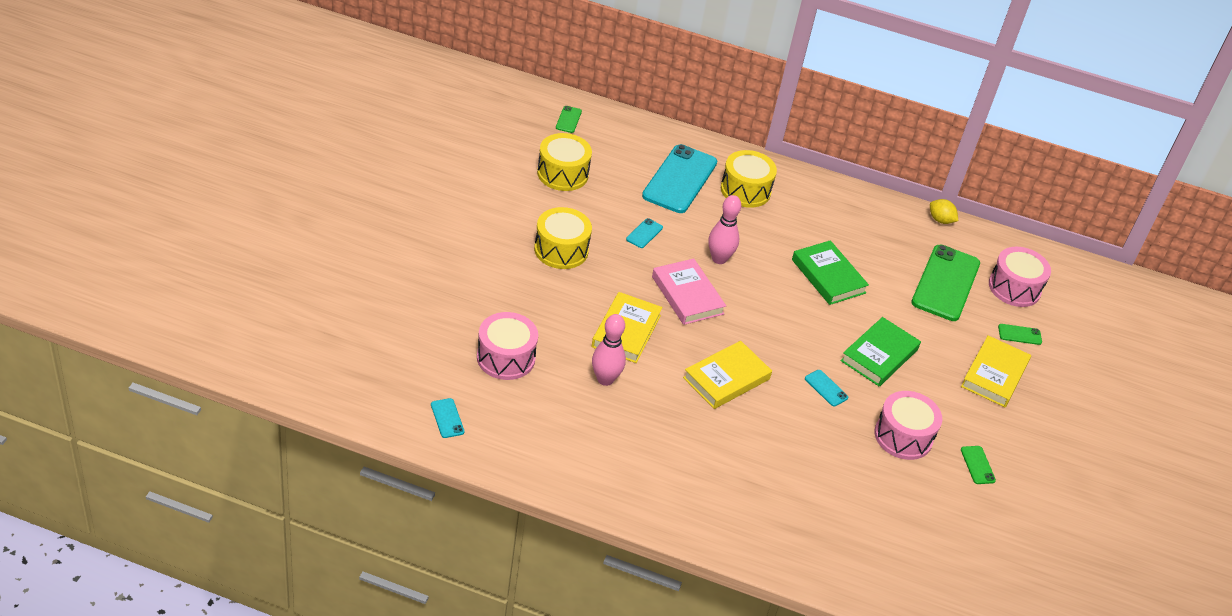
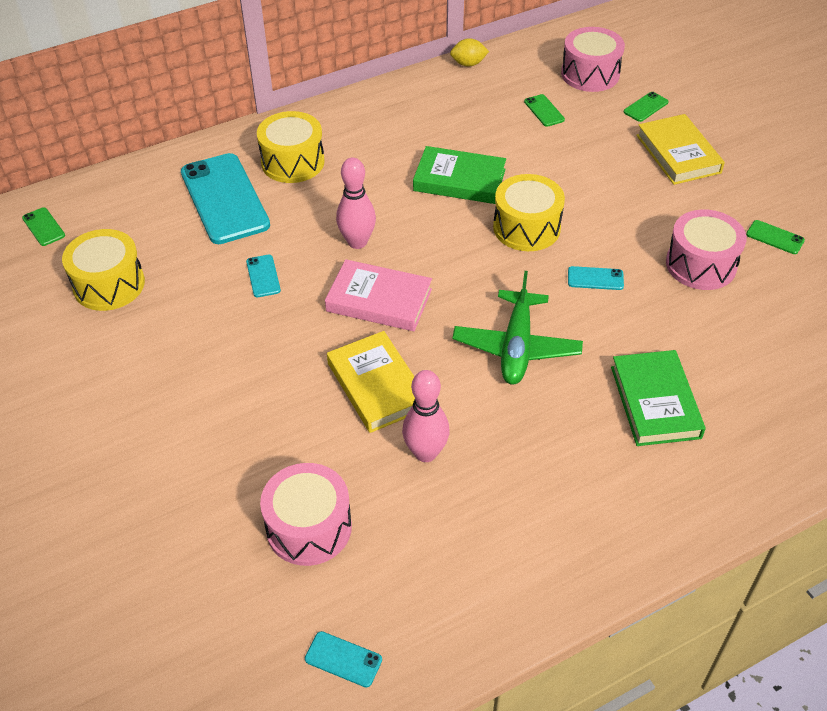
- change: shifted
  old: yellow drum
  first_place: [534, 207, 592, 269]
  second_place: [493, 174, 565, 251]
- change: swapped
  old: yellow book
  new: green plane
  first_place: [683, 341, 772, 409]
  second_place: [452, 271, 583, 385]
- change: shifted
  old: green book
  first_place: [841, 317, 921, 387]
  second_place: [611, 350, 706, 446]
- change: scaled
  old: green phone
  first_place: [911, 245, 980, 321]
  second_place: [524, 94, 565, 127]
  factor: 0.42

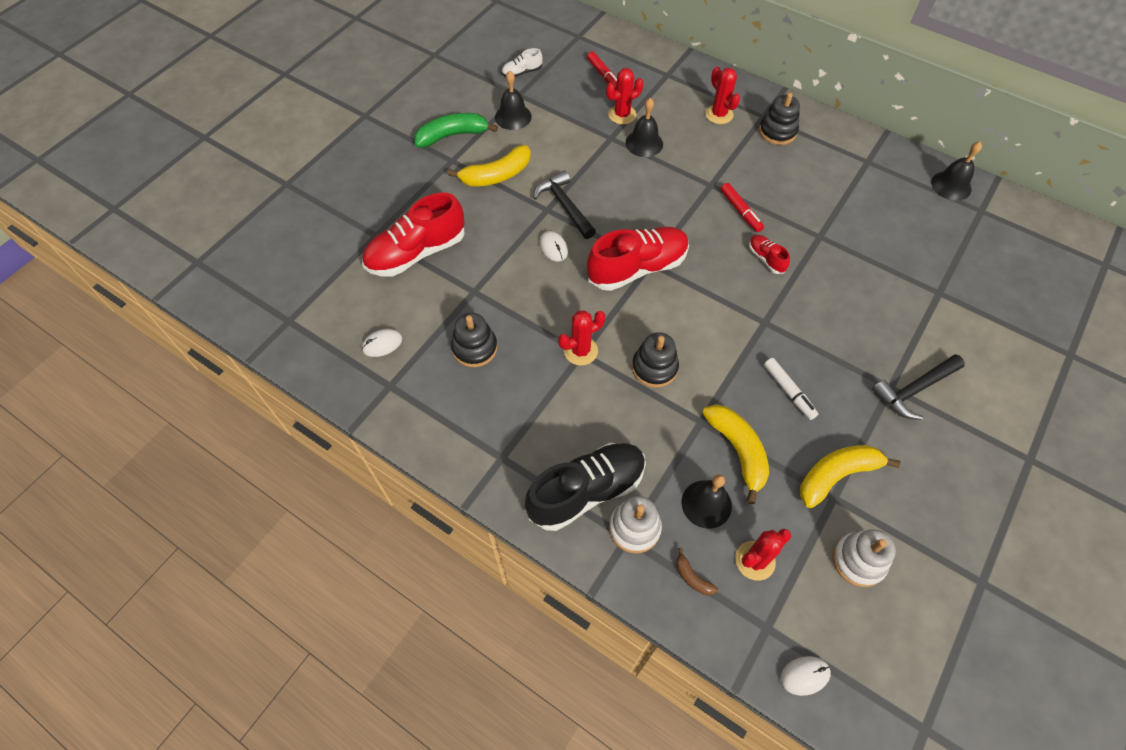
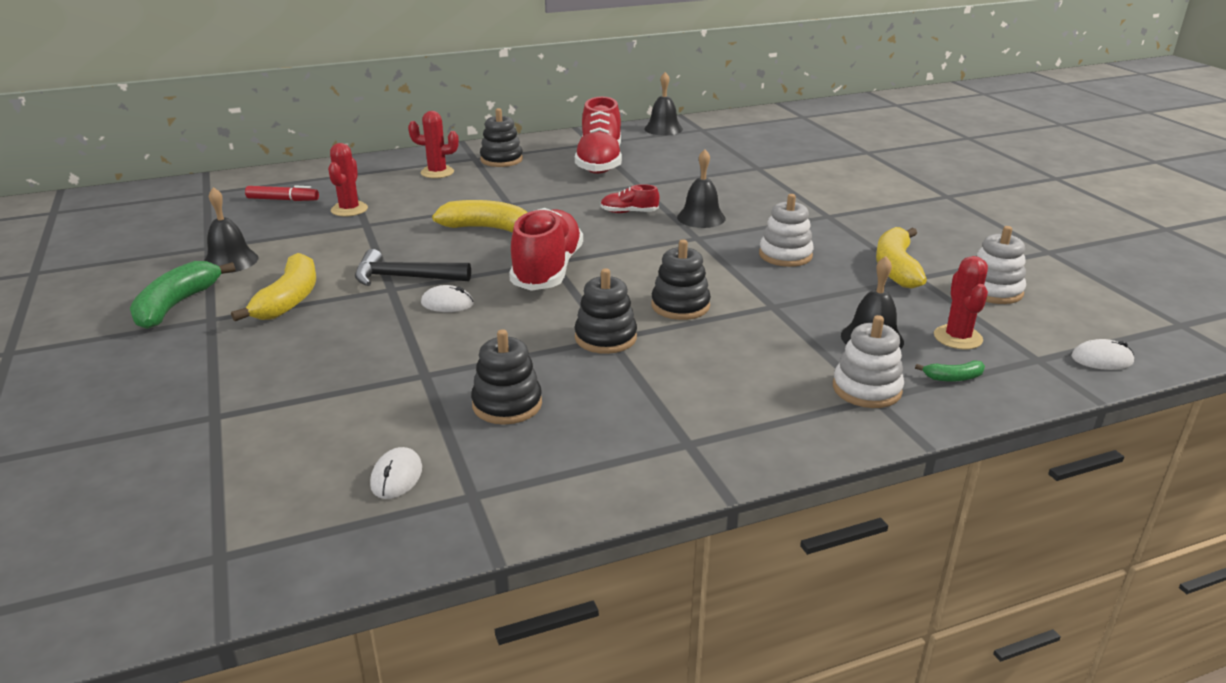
- change: shifted
  old: red shoe
  first_place: [362, 193, 465, 276]
  second_place: [575, 97, 622, 174]
- change: gone
  old: white shoe
  first_place: [502, 48, 543, 77]
- change: gone
  old: black shoe
  first_place: [525, 443, 646, 531]
- change: swapped
  old: red cactus
  new: black stacking toy
  first_place: [558, 310, 605, 366]
  second_place: [574, 268, 637, 354]
- change: shifted
  old: black bell
  first_place: [626, 98, 663, 157]
  second_place: [677, 149, 725, 228]
- change: repainted
  old: brown banana
  new: green banana
  first_place: [676, 548, 718, 595]
  second_place: [915, 361, 985, 382]
- change: shifted
  old: yellow banana
  first_place: [702, 404, 769, 504]
  second_place: [432, 200, 528, 232]
- change: gone
  old: red marker
  first_place: [721, 183, 764, 232]
- change: swapped
  old: white marker
  new: white stacking toy
  first_place: [764, 358, 818, 420]
  second_place: [759, 194, 814, 267]
- change: rotated
  old: white mouse
  first_place: [780, 656, 831, 696]
  second_place: [1071, 339, 1134, 370]
  degrees: 75
- change: gone
  old: black hammer
  first_place: [872, 354, 965, 420]

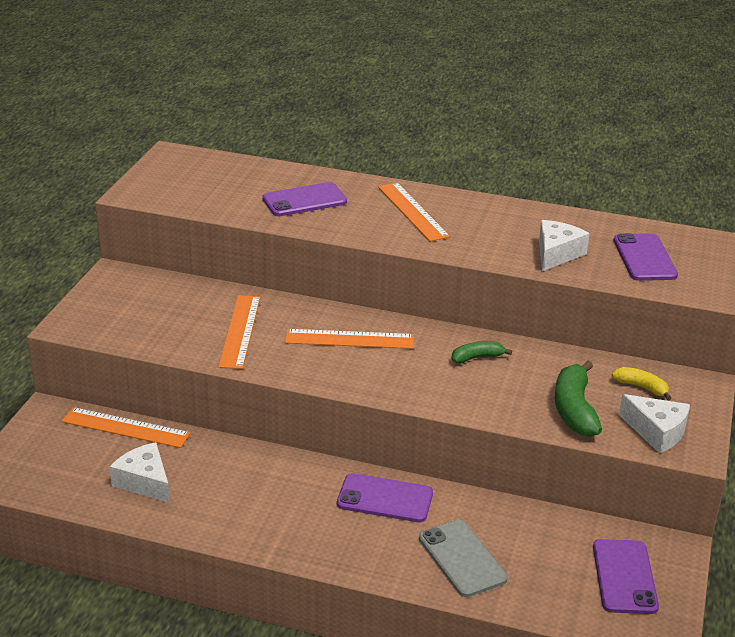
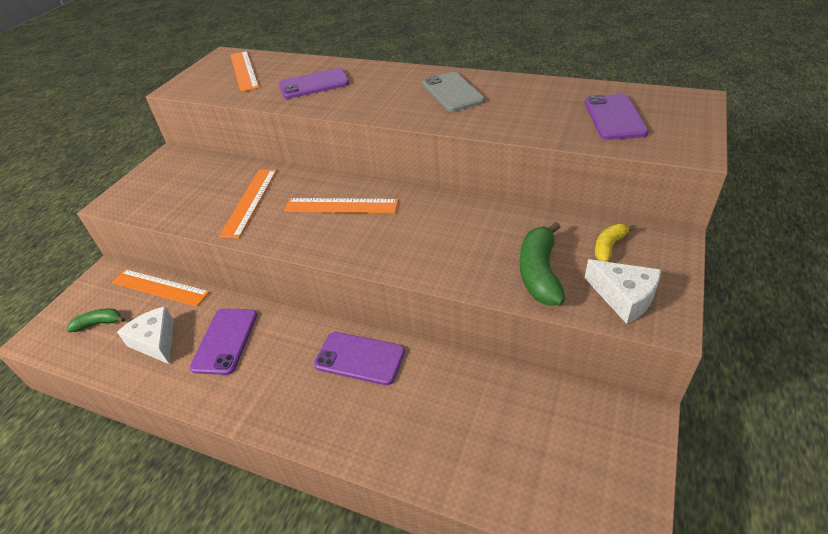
- change: shifted
  old: orange ruler
  first_place: [378, 182, 450, 242]
  second_place: [230, 51, 259, 92]
- change: shifted
  old: grey phone
  first_place: [419, 520, 508, 597]
  second_place: [423, 72, 485, 112]
- change: shifted
  old: green banana
  first_place: [452, 341, 512, 364]
  second_place: [66, 309, 125, 332]
- change: gone
  old: white cheese
  first_place: [539, 220, 590, 271]
- change: shifted
  old: purple phone
  first_place: [593, 539, 659, 614]
  second_place: [190, 308, 257, 375]
- change: rotated
  old: yellow banana
  first_place: [612, 367, 671, 400]
  second_place: [595, 224, 636, 262]
  degrees: -90

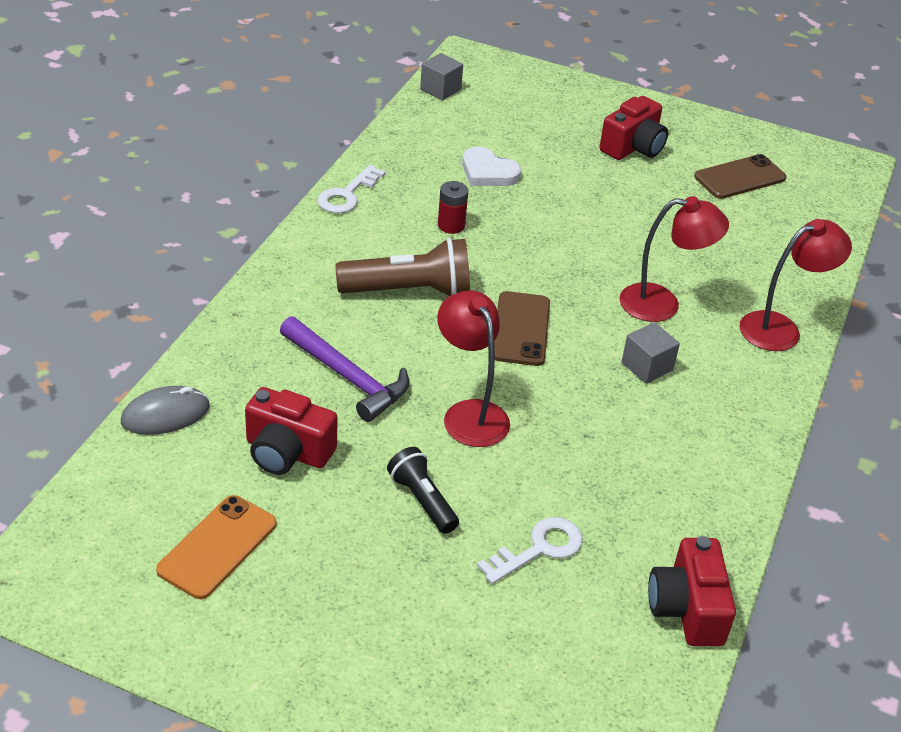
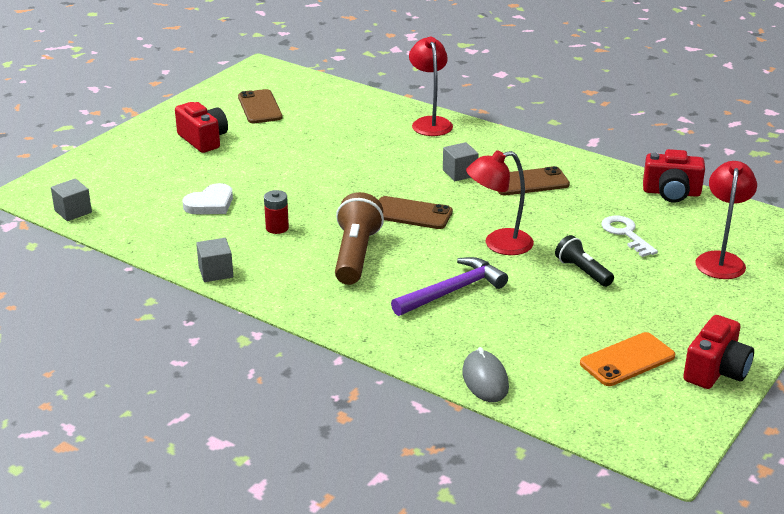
- change: rotated
  old: orange phone
  first_place: [156, 495, 277, 599]
  second_place: [580, 332, 675, 386]
  degrees: -75
- change: shifted
  old: red camera
  first_place: [245, 387, 338, 475]
  second_place: [683, 315, 754, 389]
- change: swapped
  old: white key
  new: grey cube
  first_place: [317, 165, 386, 213]
  second_place: [196, 238, 233, 282]
- change: rotated
  old: black flashlight
  first_place: [387, 447, 459, 534]
  second_place: [555, 235, 614, 287]
  degrees: 75
- change: shifted
  old: red lamp
  first_place: [620, 196, 729, 322]
  second_place: [695, 161, 757, 279]
- change: new
  new: brown phone
  second_place: [497, 166, 570, 195]

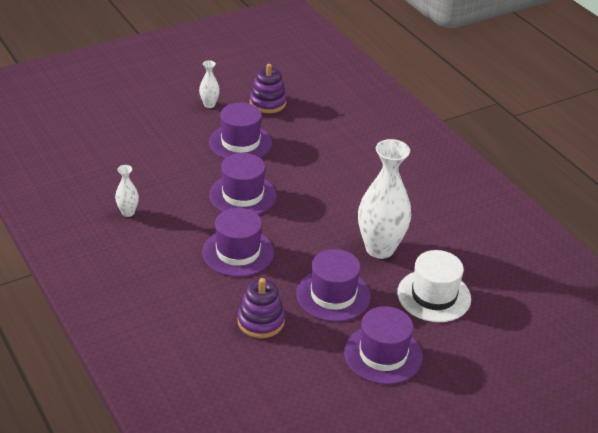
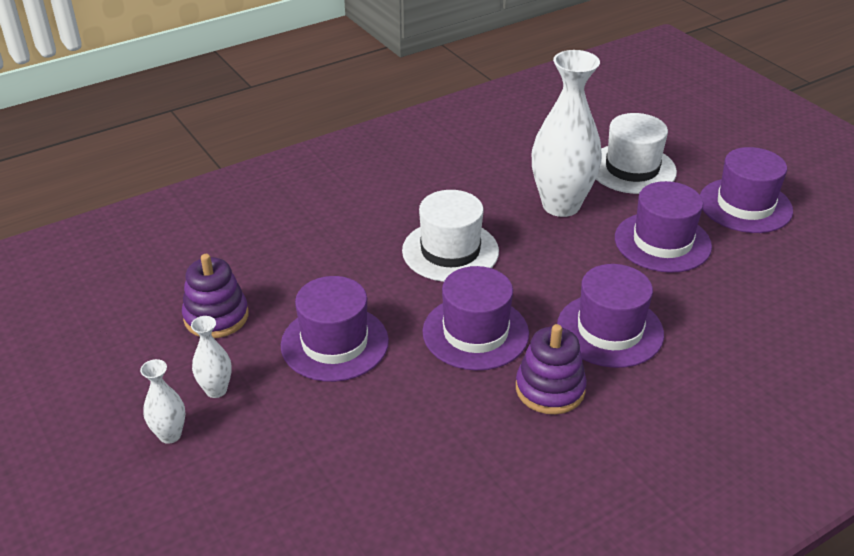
- change: shifted
  old: white vase
  first_place: [115, 165, 139, 217]
  second_place: [140, 359, 185, 444]
- change: shifted
  old: purple stacking toy
  first_place: [237, 278, 285, 338]
  second_place: [516, 324, 587, 414]
- change: new
  new: white hat
  second_place: [402, 190, 499, 282]

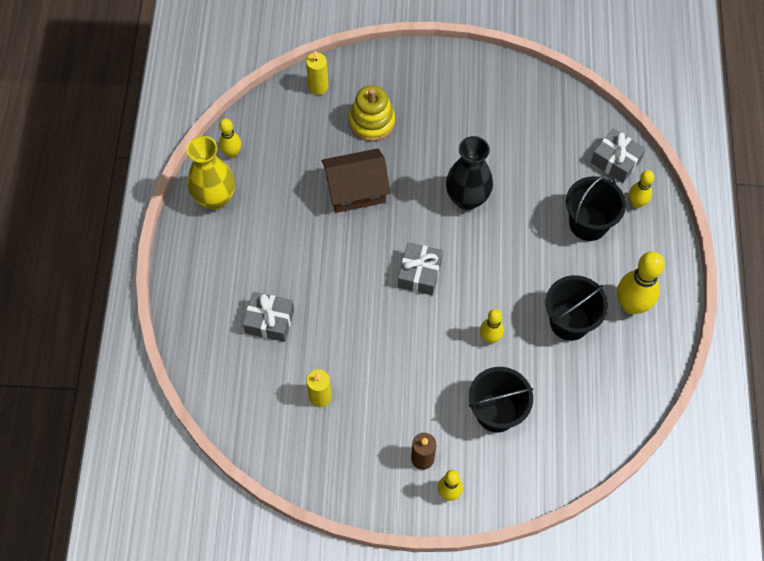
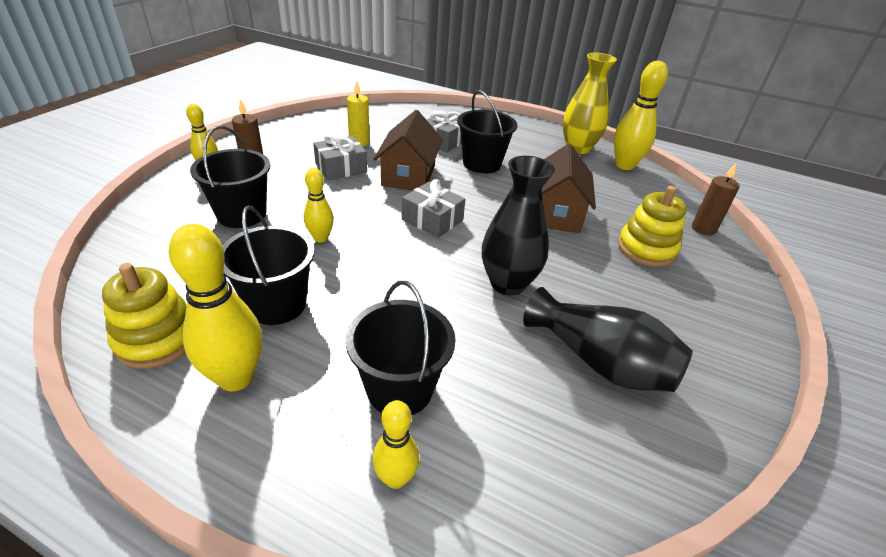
- change: scaled
  old: yellow bowling pin
  first_place: [219, 118, 241, 158]
  second_place: [614, 61, 668, 170]
  factor: 1.73
- change: repainted
  old: yellow candle
  new: brown candle
  first_place: [306, 50, 329, 95]
  second_place: [692, 163, 740, 235]
- change: shifted
  old: grey gift
  first_place: [591, 128, 646, 183]
  second_place: [313, 133, 367, 180]
- change: new
  new: yellow stacking toy
  second_place: [102, 263, 187, 369]
- change: new
  new: brown house
  second_place: [374, 110, 443, 191]
- change: new
  new: black bucket
  second_place: [457, 90, 518, 173]
- change: new
  new: black vase
  second_place: [523, 287, 693, 392]

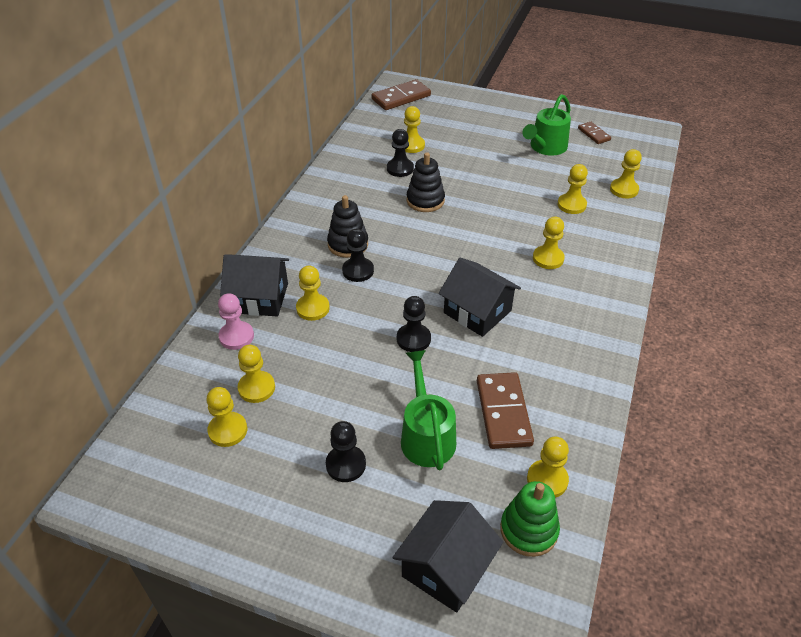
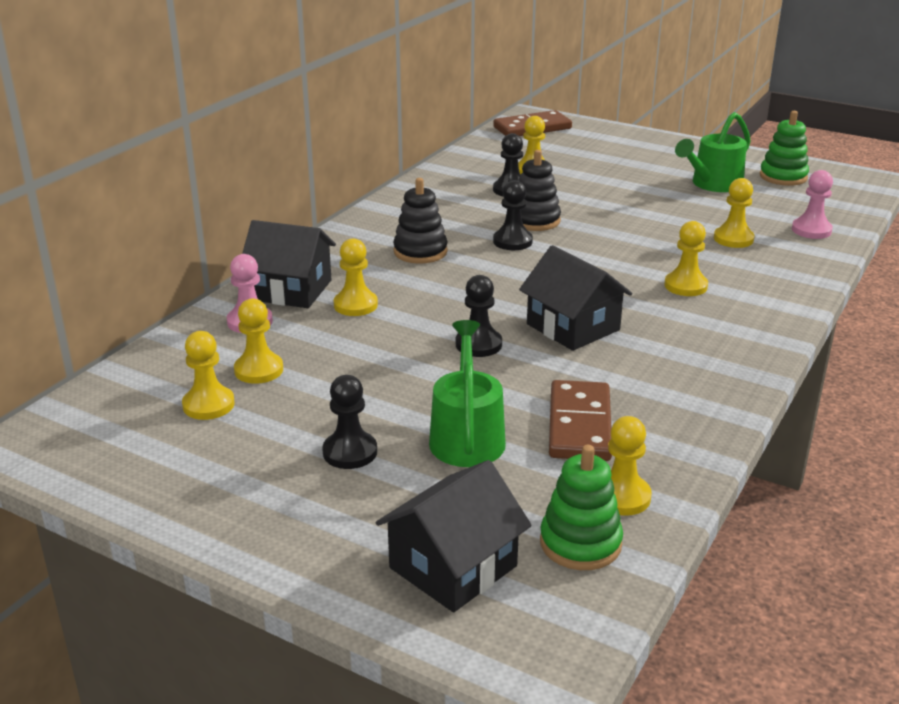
- change: shifted
  old: black pawn
  first_place: [342, 229, 374, 282]
  second_place: [493, 180, 533, 250]
- change: swapped
  old: brown domino
  new: green stacking toy
  first_place: [578, 122, 611, 144]
  second_place: [760, 111, 809, 186]
- change: repainted
  old: yellow pawn
  new: pink pawn
  first_place: [610, 149, 642, 198]
  second_place: [792, 170, 833, 239]

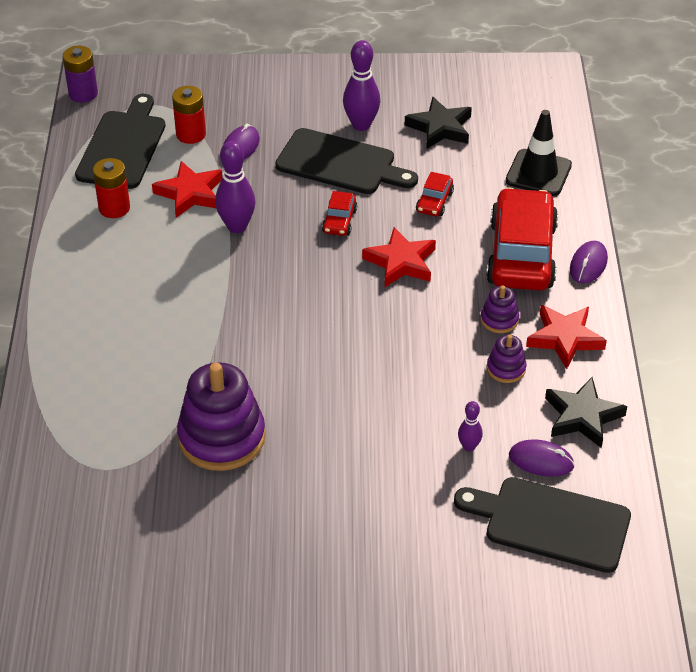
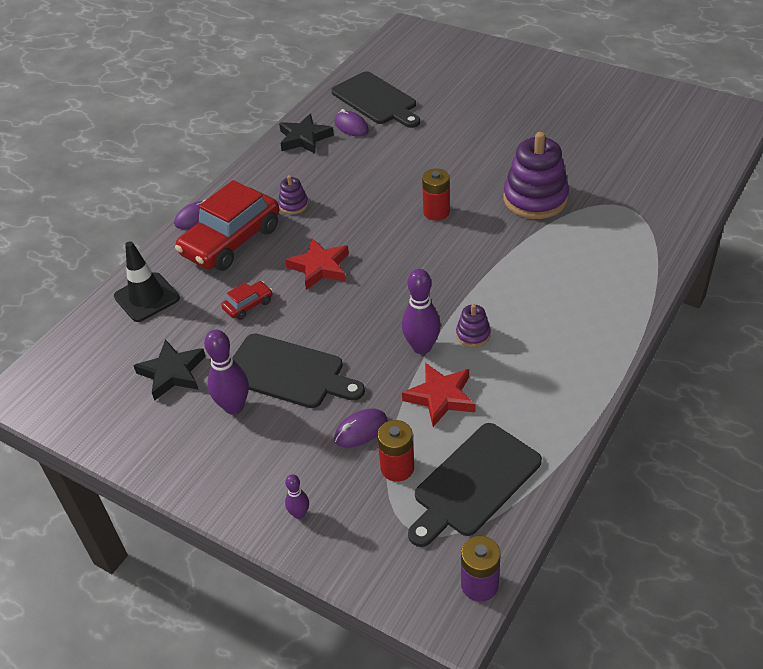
- change: shifted
  old: red battery
  first_place: [93, 158, 130, 218]
  second_place: [422, 168, 450, 221]
- change: rotated
  old: black cutting board
  first_place: [275, 128, 418, 194]
  second_place: [233, 333, 365, 408]
  degrees: 150
- change: gone
  old: red car
  first_place: [322, 191, 357, 236]
- change: shifted
  old: purple bowling pin
  first_place: [458, 401, 483, 452]
  second_place: [285, 474, 309, 519]
- change: shifted
  old: purple stacking toy
  first_place: [487, 334, 527, 383]
  second_place: [456, 304, 491, 347]
- change: gone
  old: red star
  first_place: [526, 305, 607, 369]

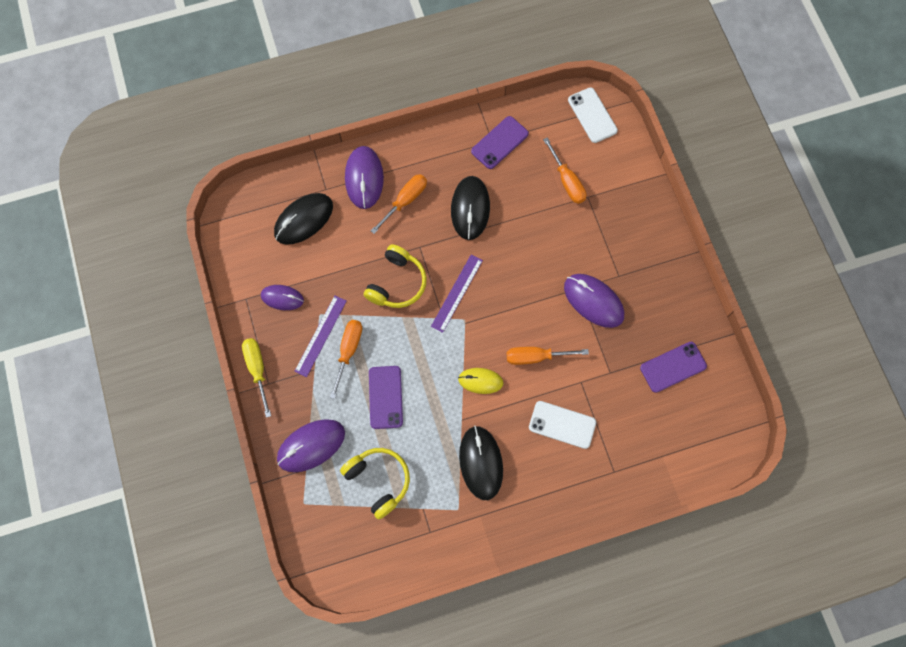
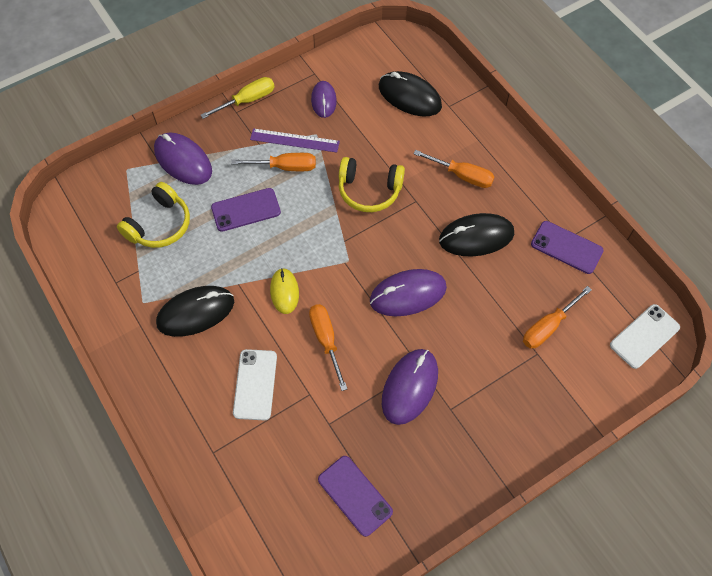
- change: shifted
  old: purple mouse
  first_place: [345, 146, 384, 209]
  second_place: [370, 269, 447, 316]
- change: gone
  old: purple ruler
  first_place: [431, 255, 483, 333]

